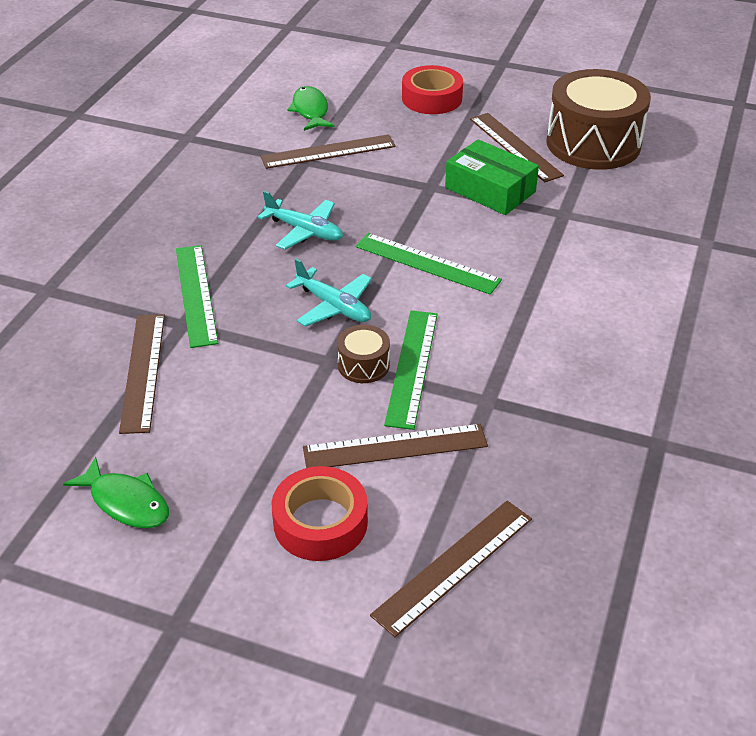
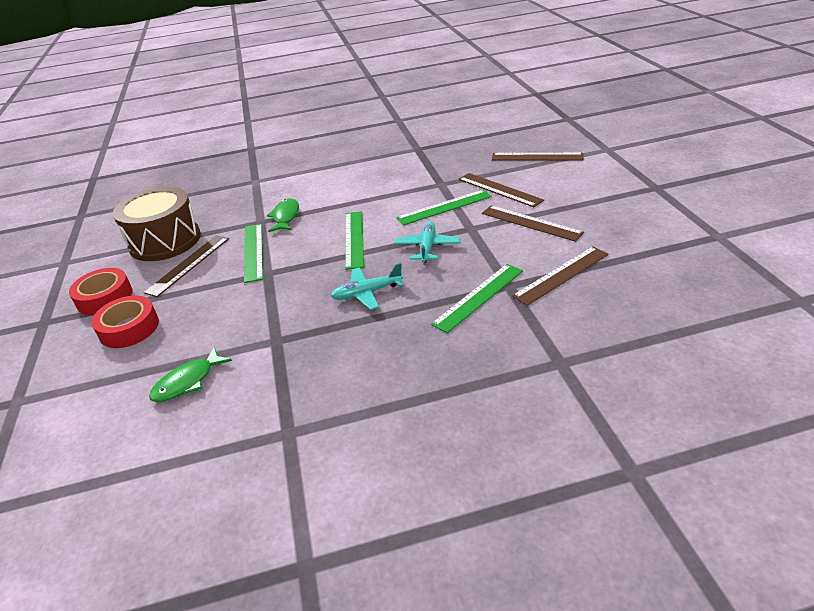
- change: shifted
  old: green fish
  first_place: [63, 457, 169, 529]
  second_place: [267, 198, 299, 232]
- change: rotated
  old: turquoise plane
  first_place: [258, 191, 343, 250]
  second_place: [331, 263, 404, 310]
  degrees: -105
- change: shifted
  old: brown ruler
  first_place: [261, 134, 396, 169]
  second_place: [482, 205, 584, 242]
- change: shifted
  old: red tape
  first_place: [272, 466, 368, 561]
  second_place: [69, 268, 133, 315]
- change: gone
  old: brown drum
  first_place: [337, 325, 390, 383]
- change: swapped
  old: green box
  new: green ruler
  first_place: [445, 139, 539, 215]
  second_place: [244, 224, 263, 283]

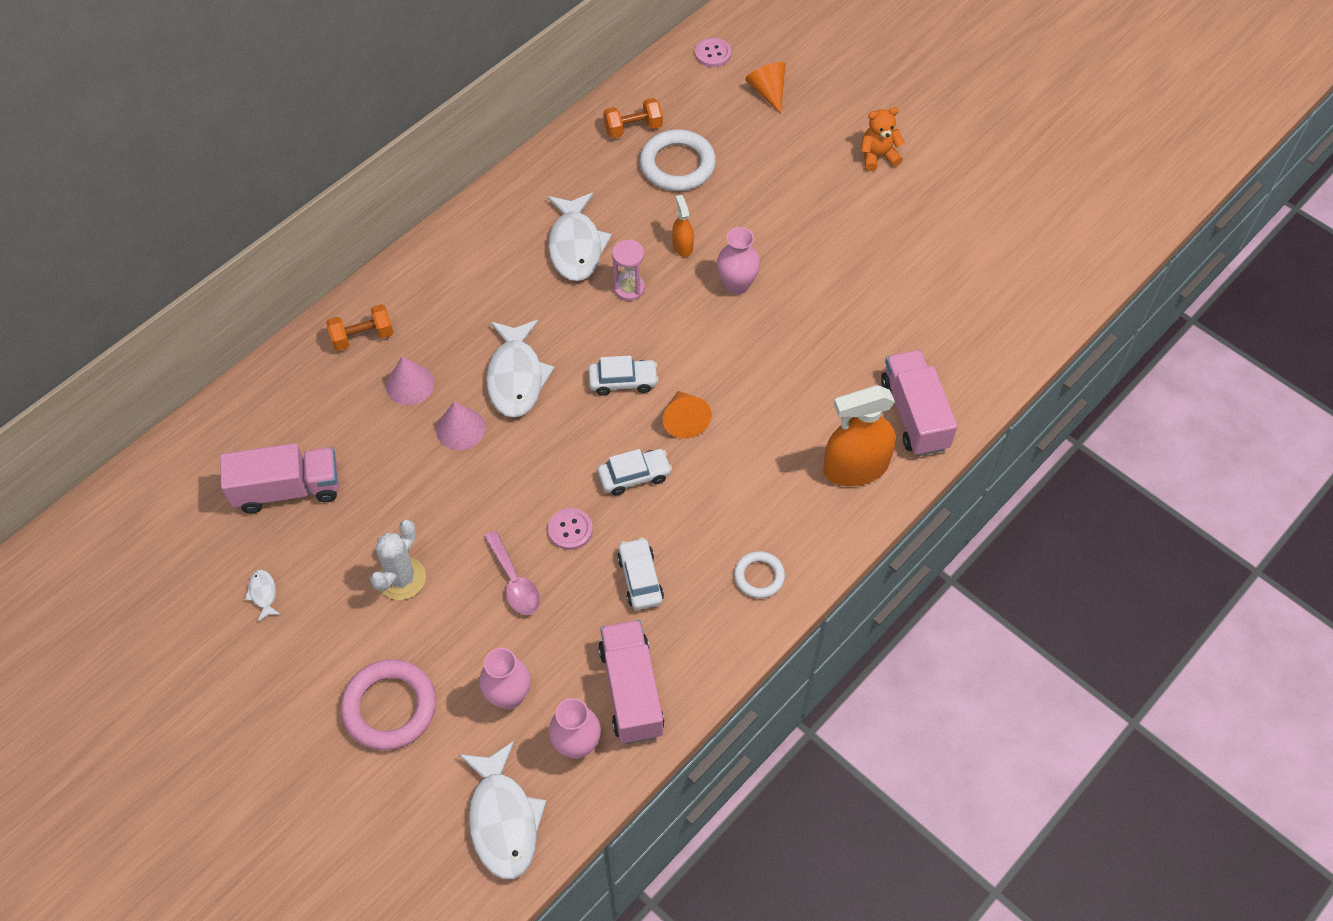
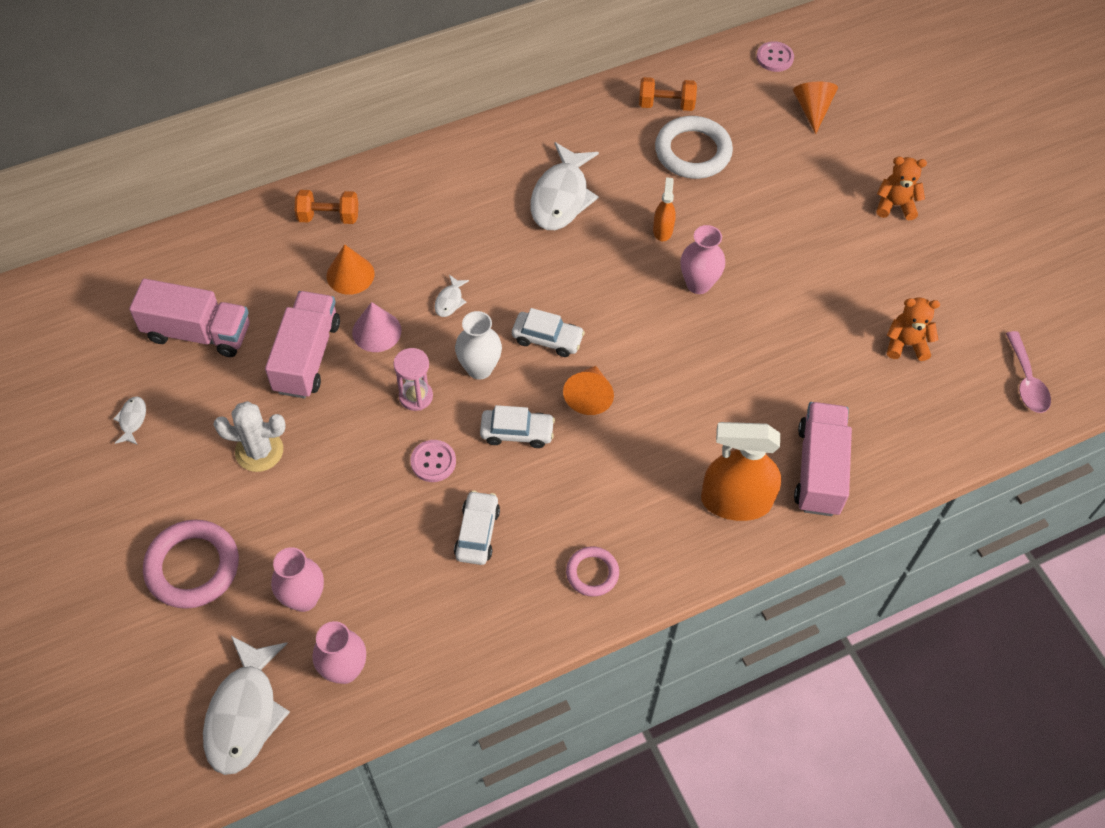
- change: rotated
  old: white cactus
  first_place: [370, 520, 426, 600]
  second_place: [213, 401, 286, 472]
  degrees: 45
- change: repainted
  old: pink cone
  new: orange cone
  first_place: [386, 356, 435, 405]
  second_place: [327, 244, 374, 295]
- change: shifted
  old: pink spoon
  first_place: [484, 531, 540, 615]
  second_place: [1006, 331, 1051, 413]
- change: scaled
  old: white fish
  first_place: [486, 320, 555, 418]
  second_place: [435, 275, 469, 317]
  factor: 0.44
- change: shifted
  old: pink truck
  first_place: [598, 620, 664, 744]
  second_place: [265, 291, 340, 398]
- change: shifted
  old: pink hourglass
  first_place: [612, 240, 645, 301]
  second_place: [393, 348, 433, 411]
- change: repainted
  old: white ring
  new: pink ring
  first_place: [734, 551, 785, 598]
  second_place: [566, 546, 619, 597]
- change: new
  new: white vase
  second_place: [455, 311, 502, 380]
- change: new
  new: orange teddy bear
  second_place: [887, 297, 940, 361]

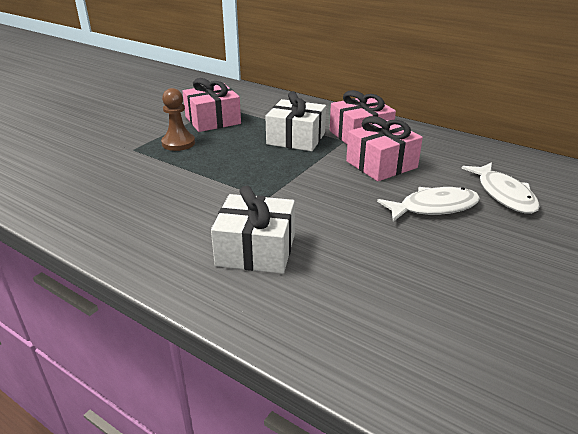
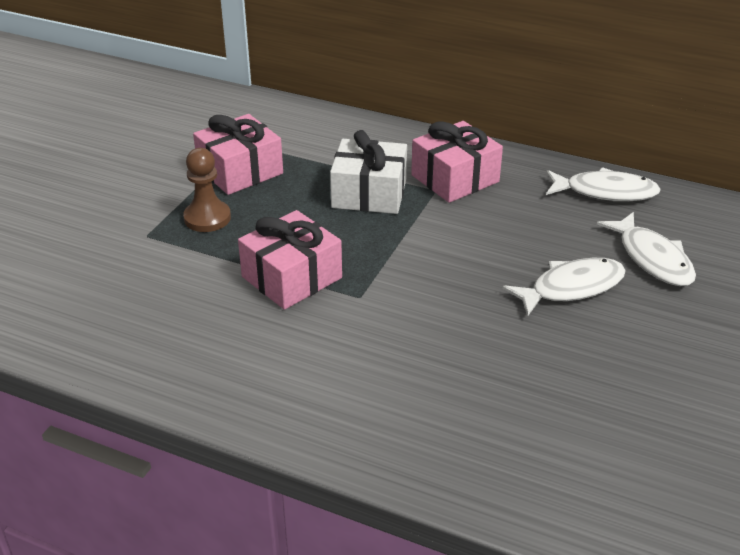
- change: gone
  old: white gift
  first_place: [211, 186, 295, 274]
- change: shifted
  old: pink gift
  first_place: [346, 116, 423, 181]
  second_place: [238, 210, 342, 310]
- change: new
  new: white fish
  second_place: [546, 167, 661, 201]

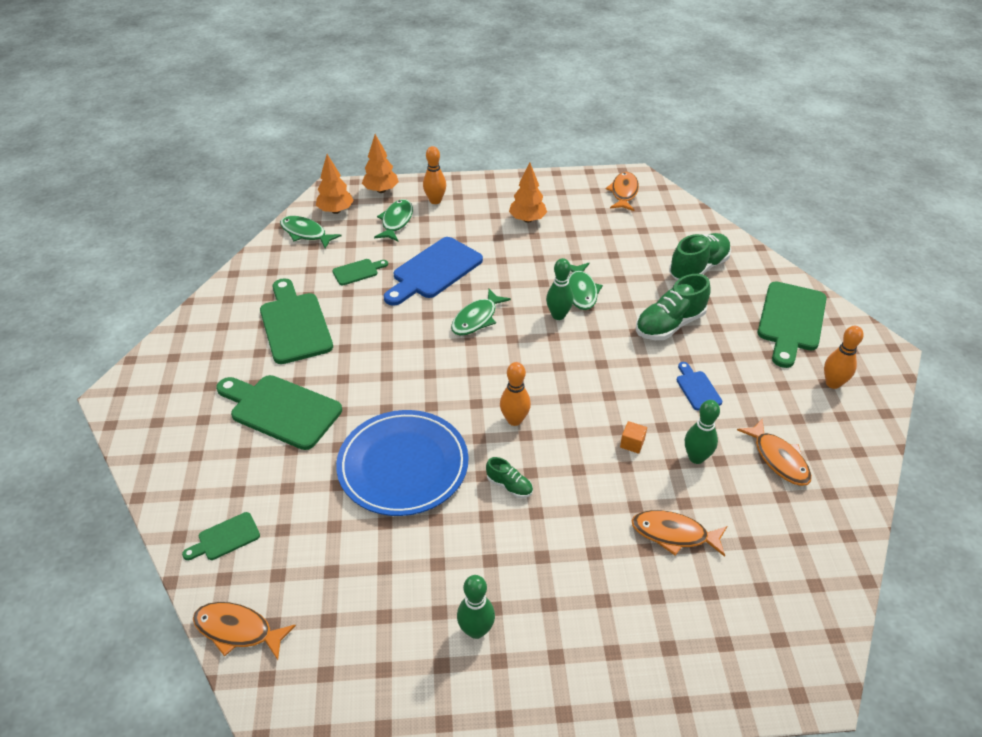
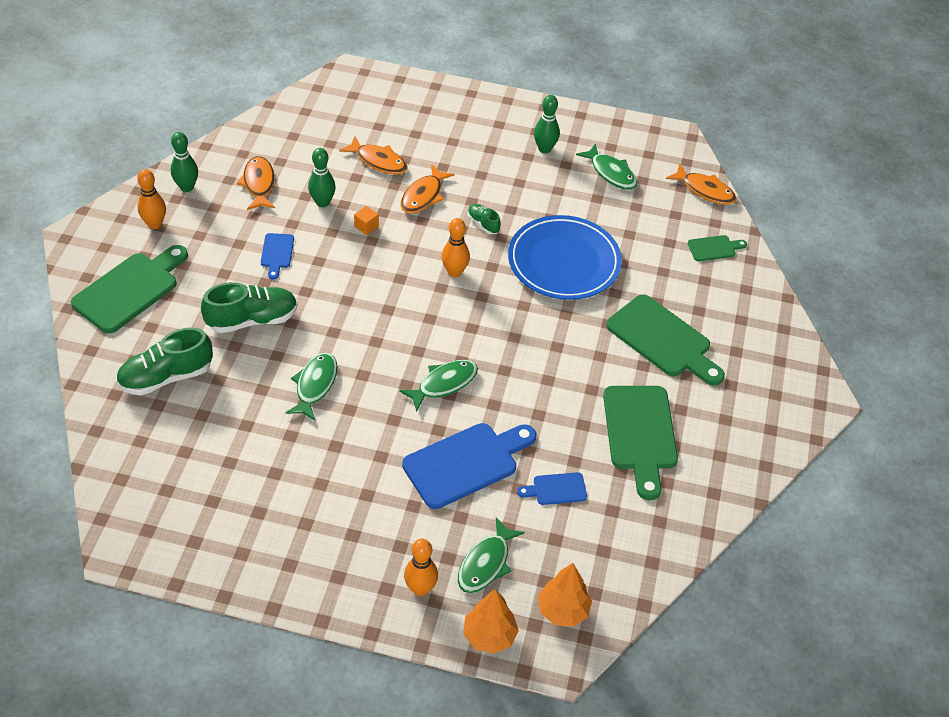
- change: shifted
  old: green fish
  first_place: [280, 216, 341, 249]
  second_place: [576, 143, 637, 190]
- change: repainted
  old: green cutting board
  new: blue cutting board
  first_place: [332, 259, 388, 285]
  second_place: [517, 472, 587, 505]
- change: gone
  old: orange tree
  first_place: [509, 163, 547, 223]
- change: shifted
  old: green bowling pin
  first_place: [546, 258, 574, 320]
  second_place: [171, 132, 198, 192]
- change: shifted
  old: orange fish
  first_place: [606, 172, 639, 211]
  second_place: [400, 164, 455, 214]

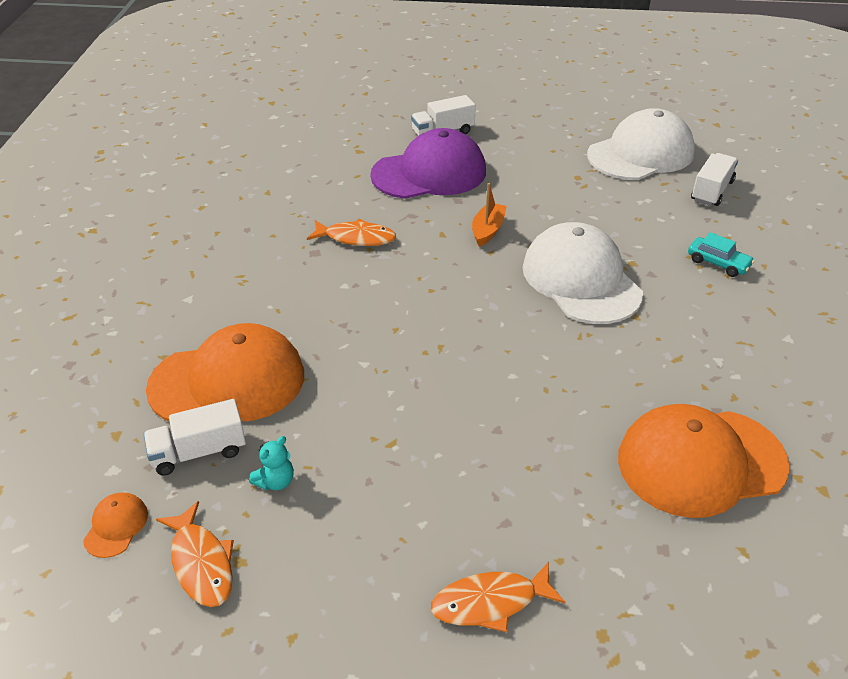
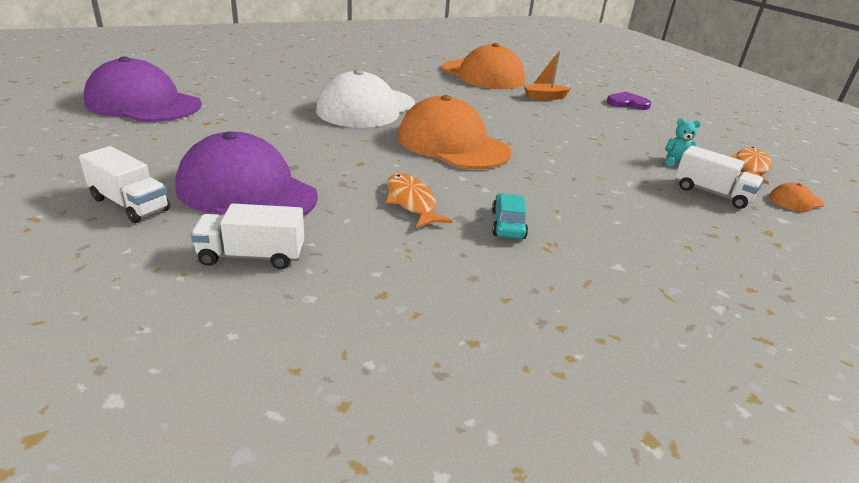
- change: shifted
  old: orange cap
  first_place: [146, 323, 304, 422]
  second_place: [398, 95, 511, 169]
- change: swapped
  old: orange fish
  new: purple heart
  first_place: [431, 562, 566, 632]
  second_place: [607, 92, 651, 110]
- change: shifted
  old: orange boat
  first_place: [472, 183, 507, 247]
  second_place: [523, 51, 571, 100]
- change: repainted
  old: white cap
  new: purple cap
  first_place: [587, 108, 695, 180]
  second_place: [84, 56, 202, 122]
- change: shifted
  old: turquoise car
  first_place: [688, 232, 755, 277]
  second_place: [492, 193, 528, 239]
- change: shifted
  old: white truck
  first_place: [691, 153, 738, 206]
  second_place: [191, 203, 304, 269]

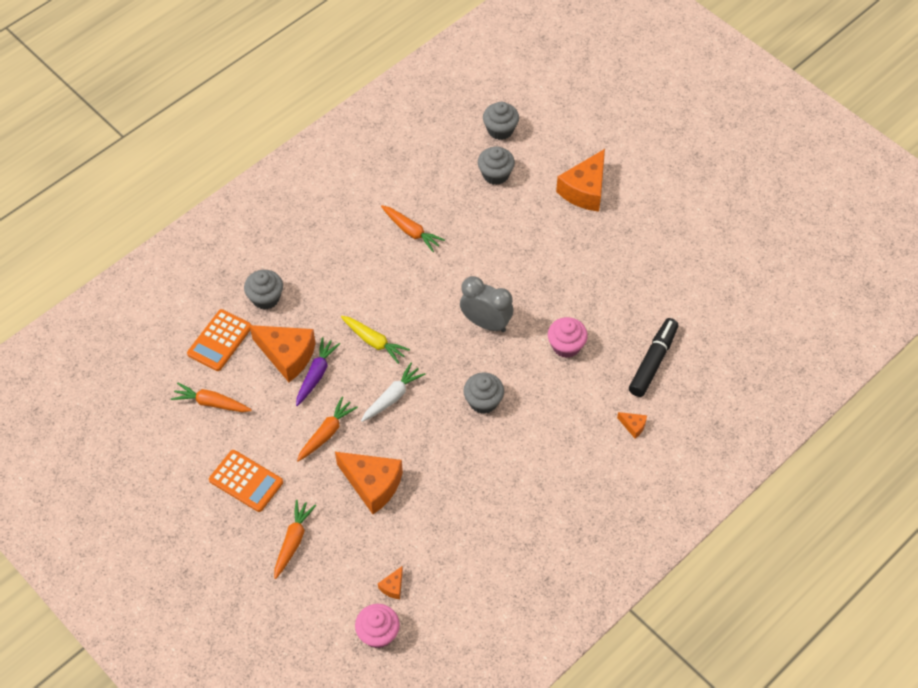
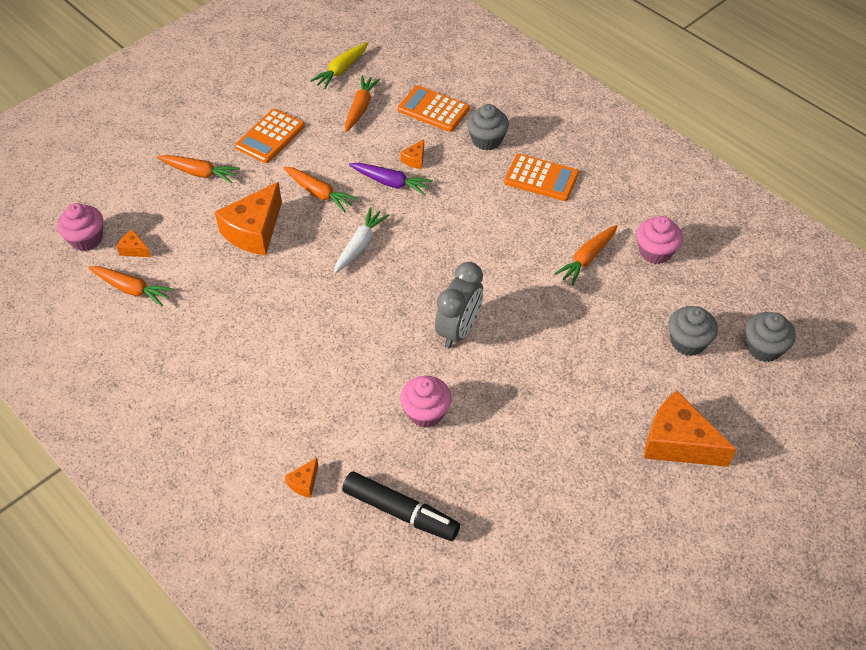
- change: scaled
  old: orange cheese
  first_place: [250, 325, 316, 382]
  second_place: [401, 139, 424, 169]
  factor: 0.44
- change: shifted
  old: yellow carrot
  first_place: [341, 316, 410, 364]
  second_place: [310, 42, 368, 89]
- change: rotated
  old: white carrot
  first_place: [361, 363, 426, 422]
  second_place: [334, 207, 390, 274]
  degrees: -105
- change: gone
  old: grey cupcake
  first_place: [463, 372, 504, 414]
- change: new
  new: orange carrot
  second_place: [88, 266, 174, 306]
- change: new
  new: orange calculator
  second_place: [504, 154, 579, 201]
- change: new
  new: pink cupcake
  second_place: [637, 216, 683, 264]

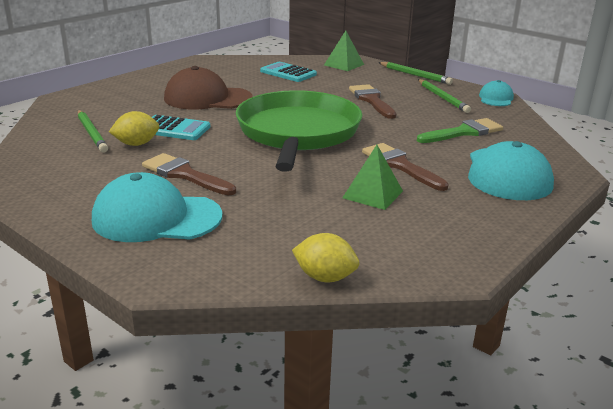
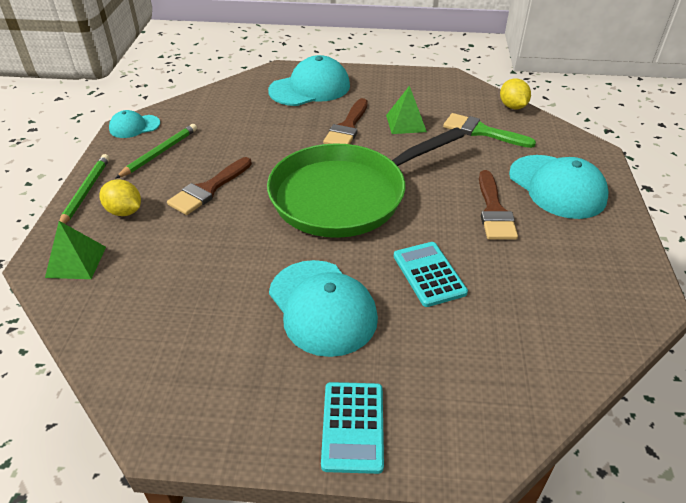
- change: gone
  old: green pencil
  first_place: [78, 110, 108, 152]
- change: shifted
  old: yellow lemon
  first_place: [109, 111, 159, 146]
  second_place: [99, 179, 141, 216]
- change: repainted
  old: brown cap
  new: turquoise cap
  first_place: [164, 66, 253, 110]
  second_place: [269, 260, 378, 357]
- change: shifted
  old: turquoise calculator
  first_place: [260, 62, 317, 82]
  second_place: [321, 382, 384, 474]
- change: shifted
  old: green brush
  first_place: [417, 118, 503, 143]
  second_place: [443, 113, 536, 148]

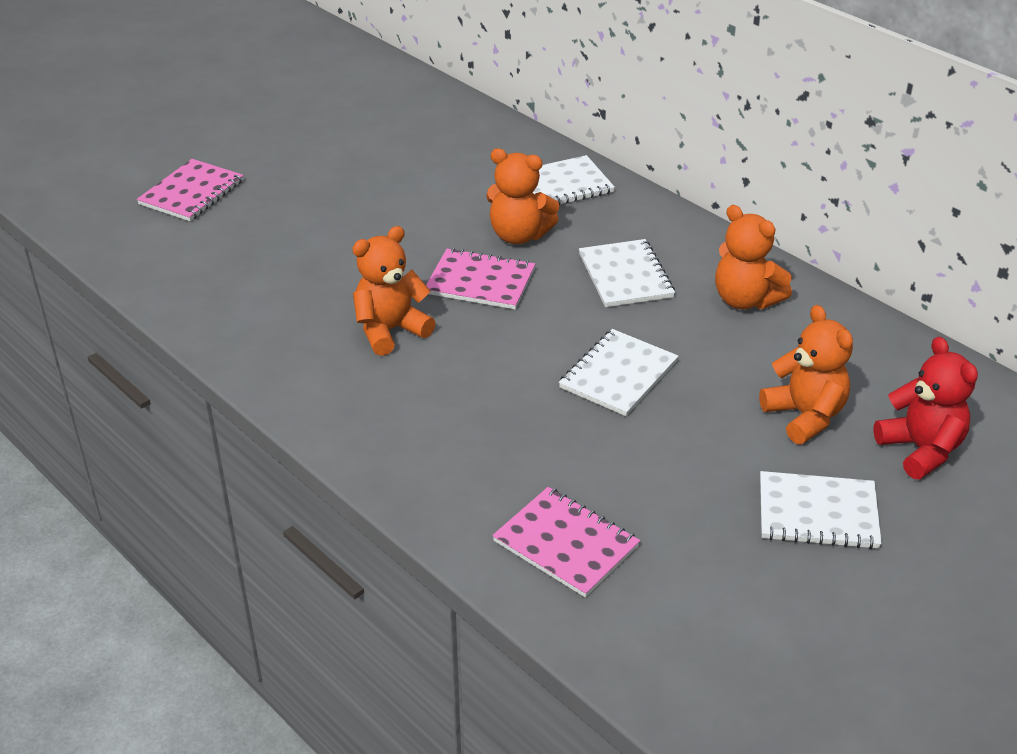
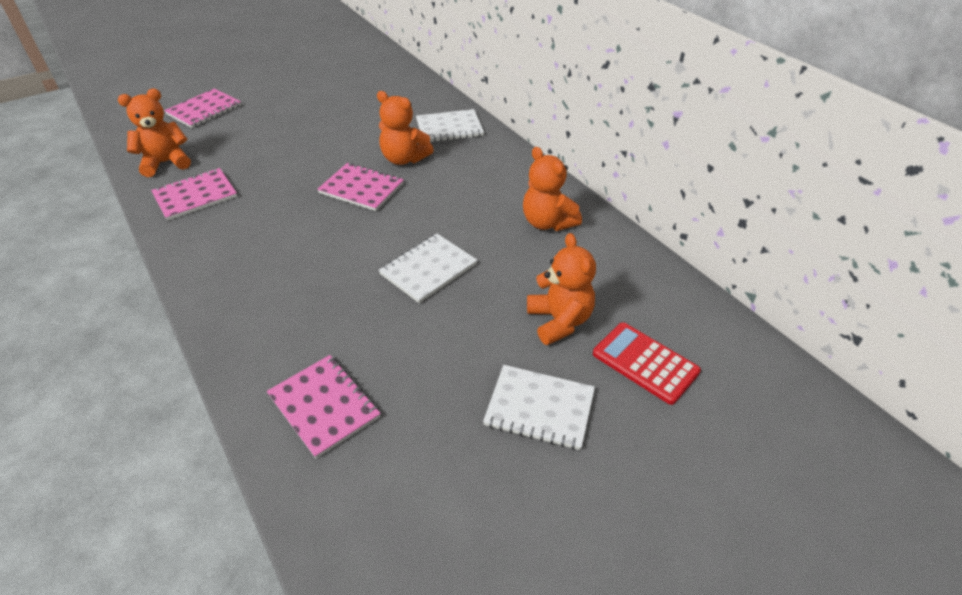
- change: shifted
  old: orange teddy bear
  first_place: [353, 226, 436, 356]
  second_place: [118, 89, 191, 177]
- change: gone
  old: white notebook
  first_place: [579, 239, 675, 307]
- change: swapped
  old: red teddy bear
  new: red calculator
  first_place: [873, 337, 978, 479]
  second_place: [593, 322, 701, 405]
- change: new
  new: pink notebook
  second_place: [151, 168, 237, 221]

